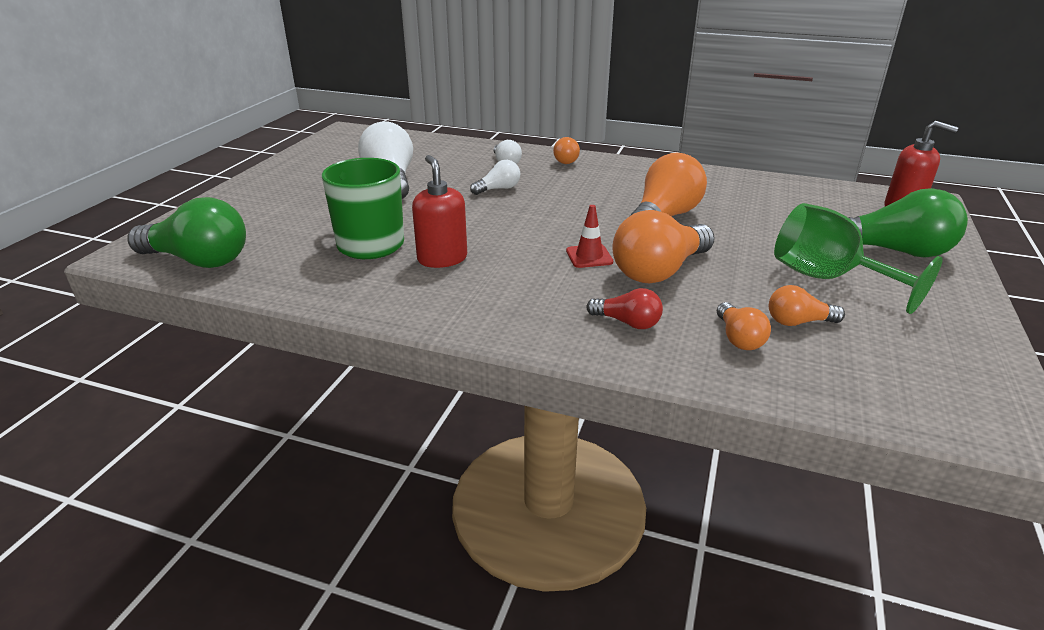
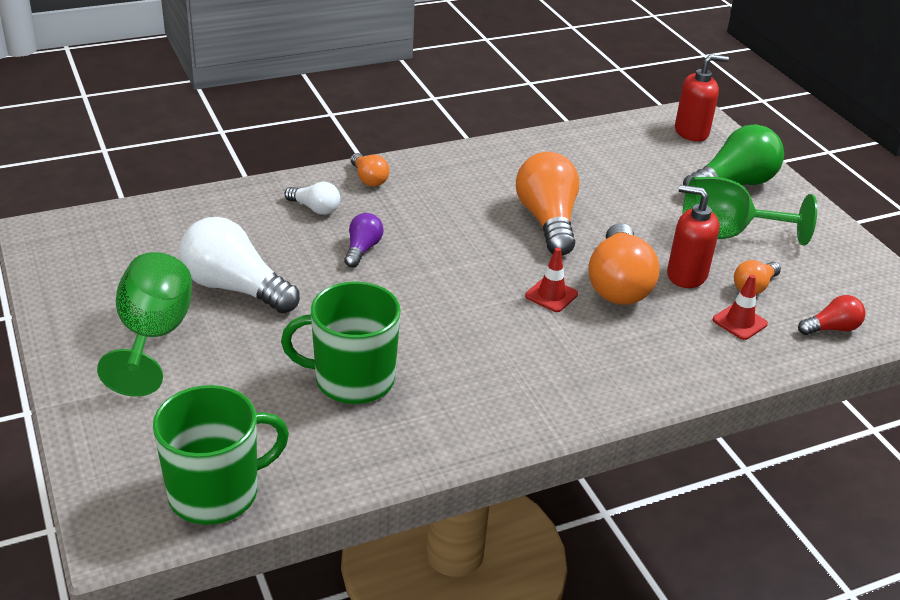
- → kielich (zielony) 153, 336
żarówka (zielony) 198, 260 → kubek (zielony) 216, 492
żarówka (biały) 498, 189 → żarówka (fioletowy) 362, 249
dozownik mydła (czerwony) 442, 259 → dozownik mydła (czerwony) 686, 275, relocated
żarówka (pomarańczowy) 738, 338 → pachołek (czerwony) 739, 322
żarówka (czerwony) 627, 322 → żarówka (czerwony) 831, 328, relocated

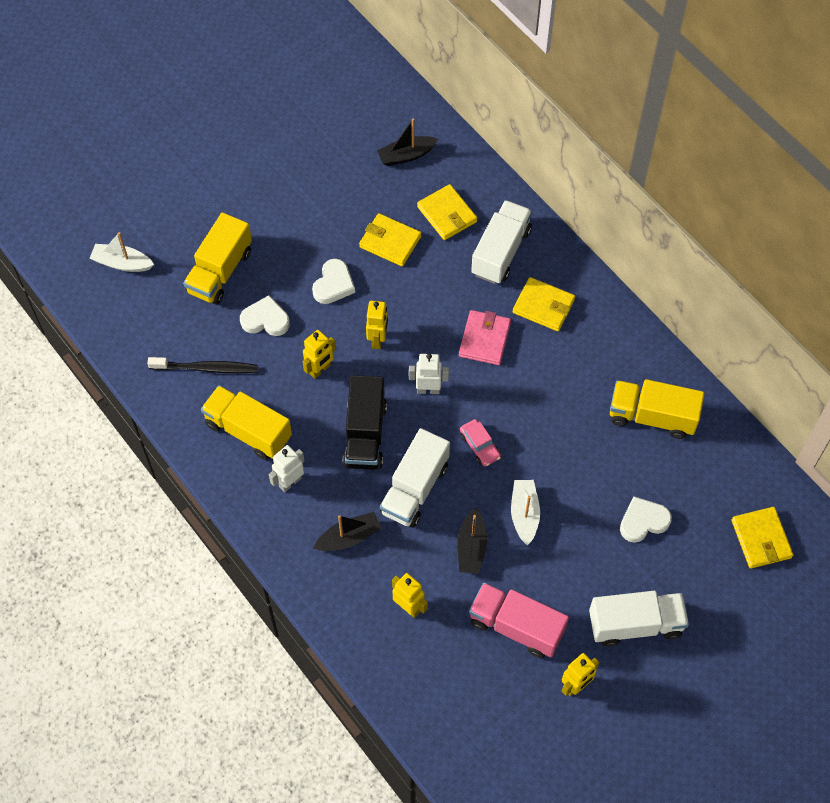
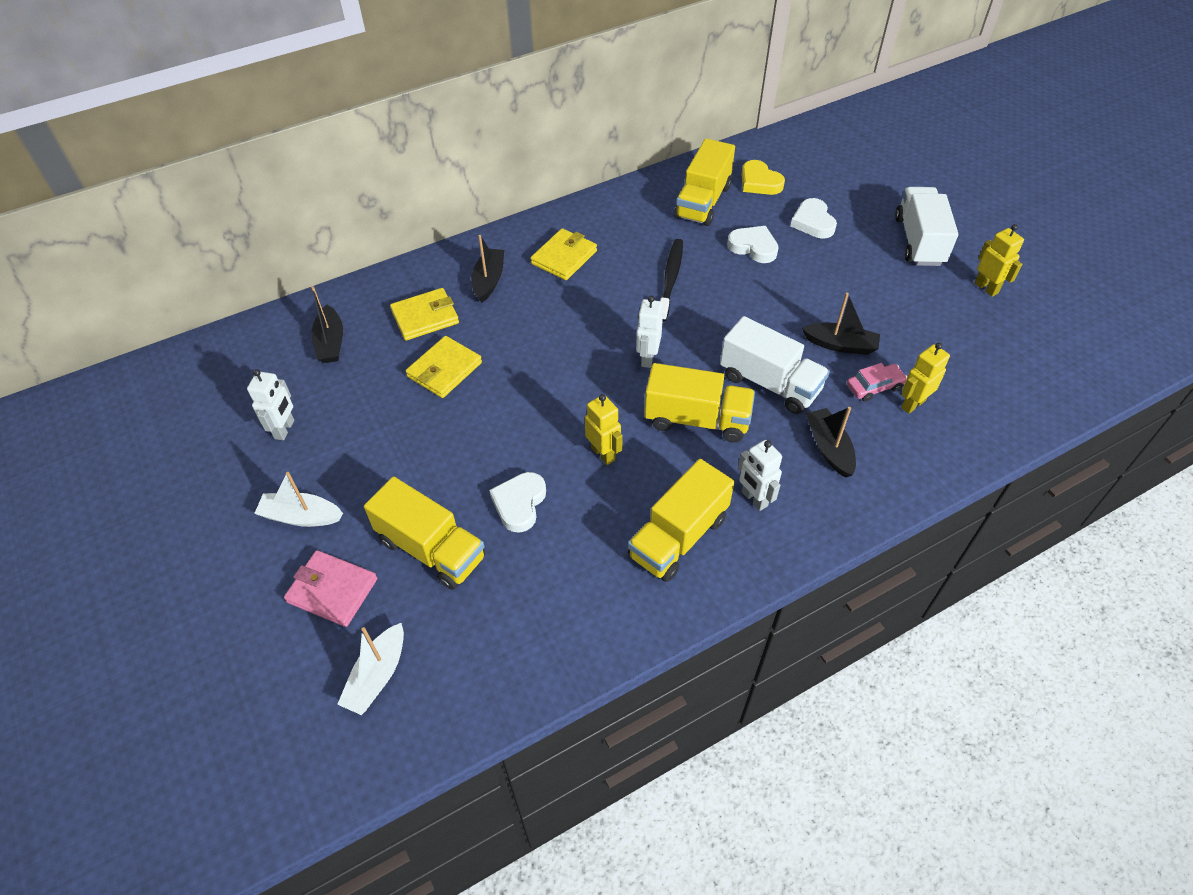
- → robot (biały) 285, 429
łódka (biały) 524, 514 → łódka (biały) 301, 516, relocated
portfel (różowy) 484, 339 → portfel (różowy) 332, 590, relocated
ciężarówka (biały) 501, 252 → łódka (czarny) 489, 280
ciężarówka (czarny) 365, 434 → ciężarówka (żółty) 697, 419
szczoteczka do zębów (czarny) 206, 368 → szczoteczka do zębów (czarny) 670, 279, relocated
serce (biały) 333, 284 → serce (biały) 753, 247, relocated
- → serce (żółty) 759, 182
samochód (różowy) 480, 446 → samochód (różowy) 874, 387, relocated
robot (żółty) 378, 339 → -
ciężarówka (różowy) 516, 626 → -
portfel (żółty) 761, 539 → -

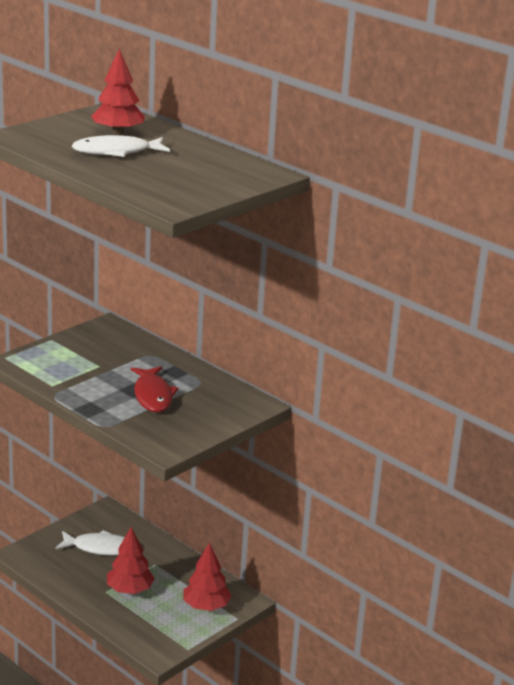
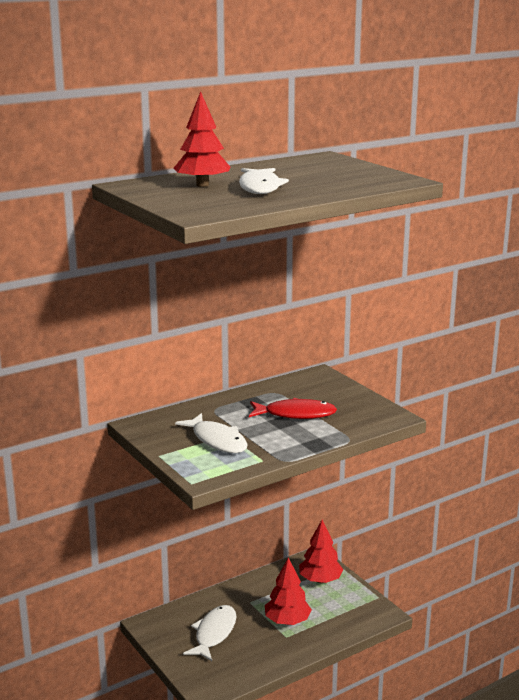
- → ryba (biały) 217, 440

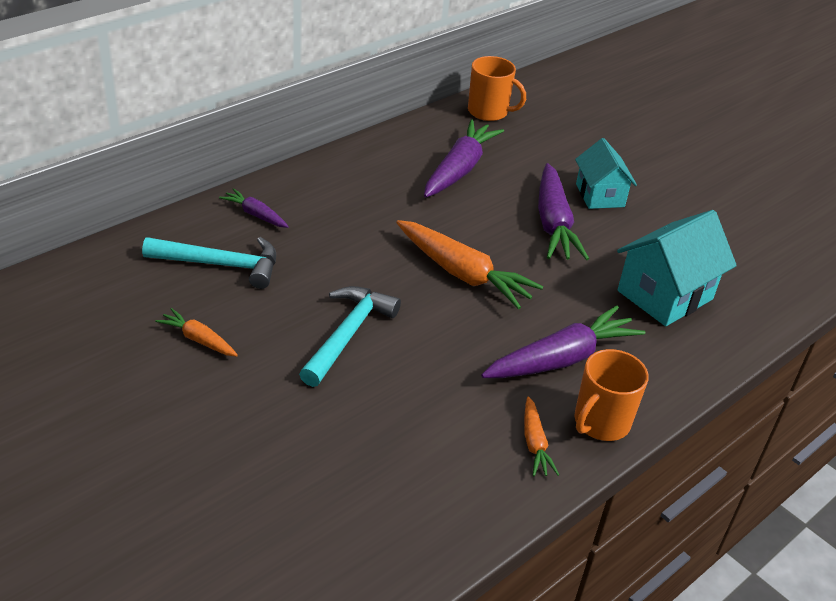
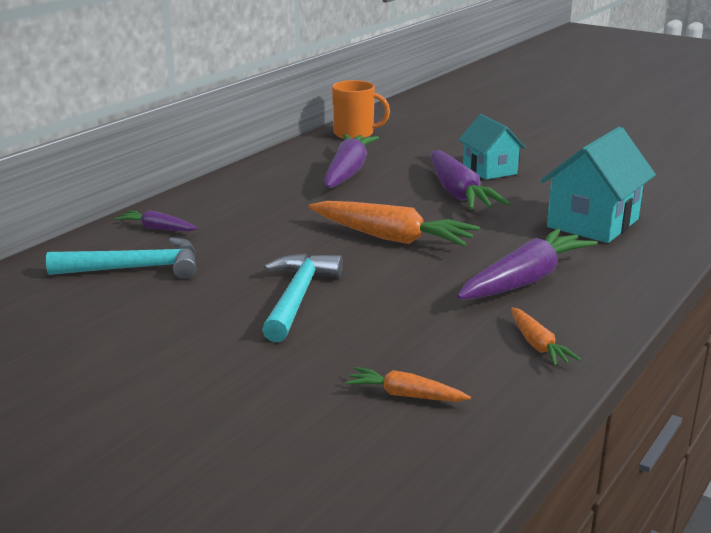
marchewka (pomarańczowy) 198, 339 → marchewka (pomarańczowy) 405, 395, relocated
kubek (pomarańczowy) 600, 422 → -

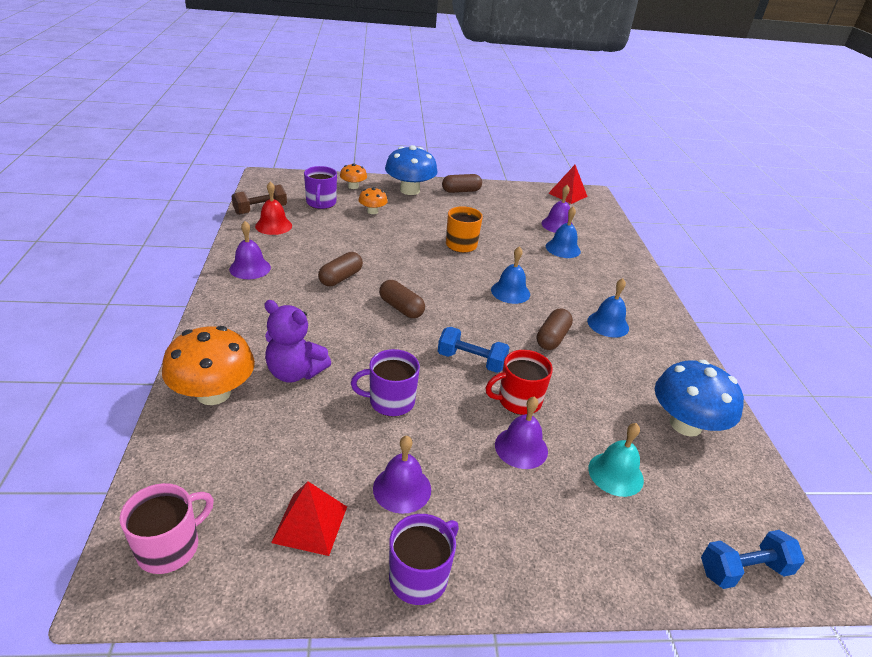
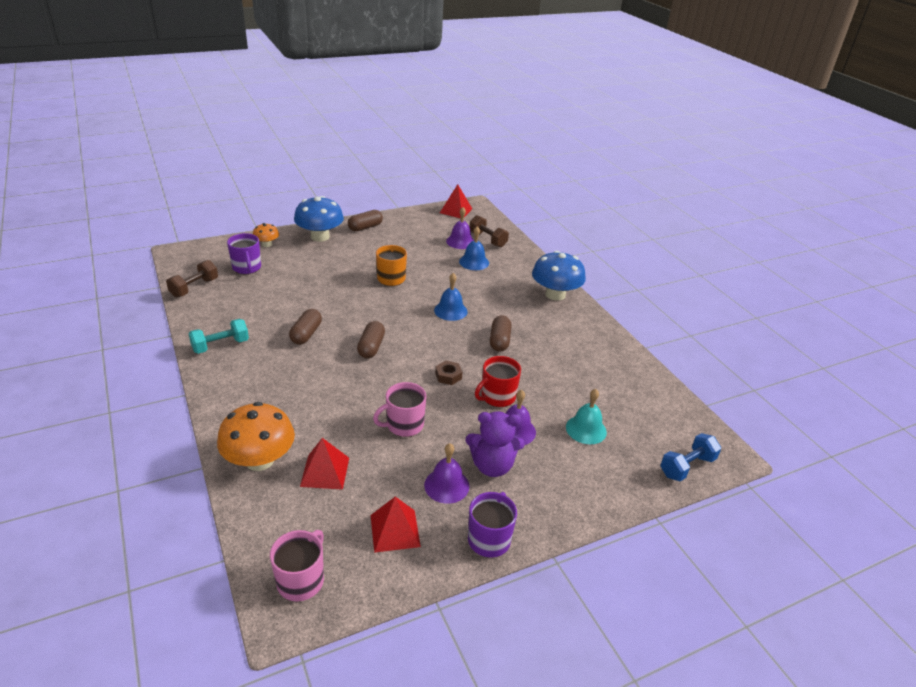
dzwonek (fioletowy) 250, 268 → hantel (turkusowy) 220, 345
- → piramida (czerwony) 325, 472
kapsułka (brązowy) 401, 308 → kapsułka (brązowy) 371, 347, 75 degrees clockwise
kubek (fioletowy) 390, 401 → kubek (różowy) 404, 425
hantel (niebieski) 471, 361 → nakrętka (brązowy) 448, 376
miś (fioletowy) 295, 372 → miś (fioletowy) 492, 466, relocated
- → hantel (brązowy) 487, 239
grzyb (niebieski) 685, 424 → grzyb (niebieski) 555, 294, relocated
dzwonek (czerwony) 273, 225 → -
grzyb (pomarańczowy) 372, 211 → -
dzwonek (niebieski) 608, 324 → -

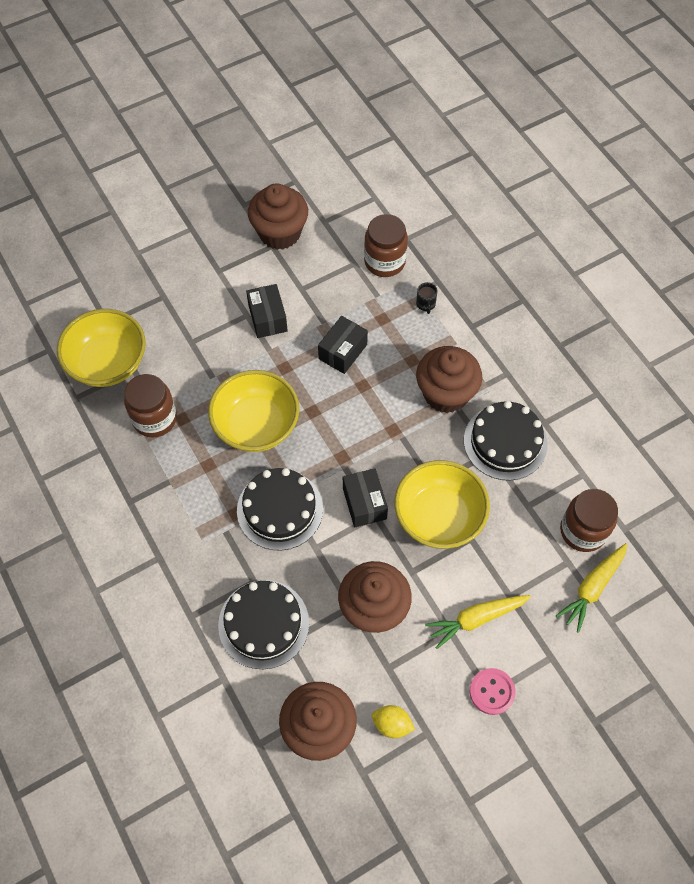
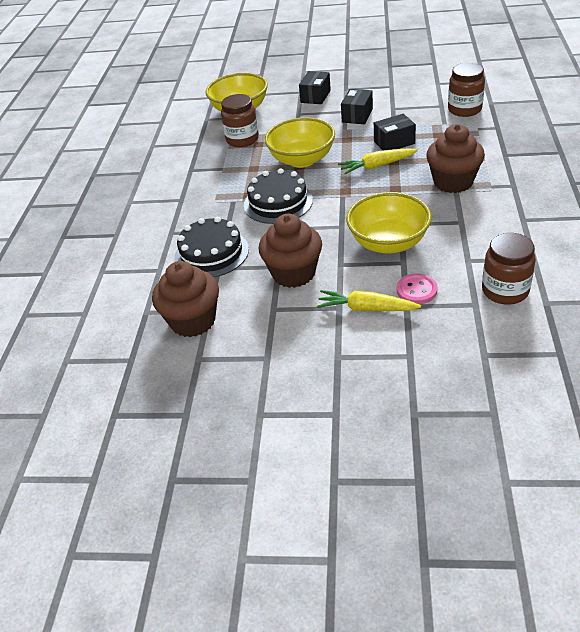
pudełko (czarny) 364, 503 → pudełko (czarny) 315, 96, relocated
marchewka (żółty) 592, 588 → marchewka (żółty) 377, 166, relocated
guzik (różowy) 492, 692 → guzik (różowy) 416, 290, relocated
muffinka (brązowy) 280, 233 → -
cytryna (żółty) 392, 724 → -
kubek (czarny) 426, 304 → -
tort (czarny) 505, 442 → -

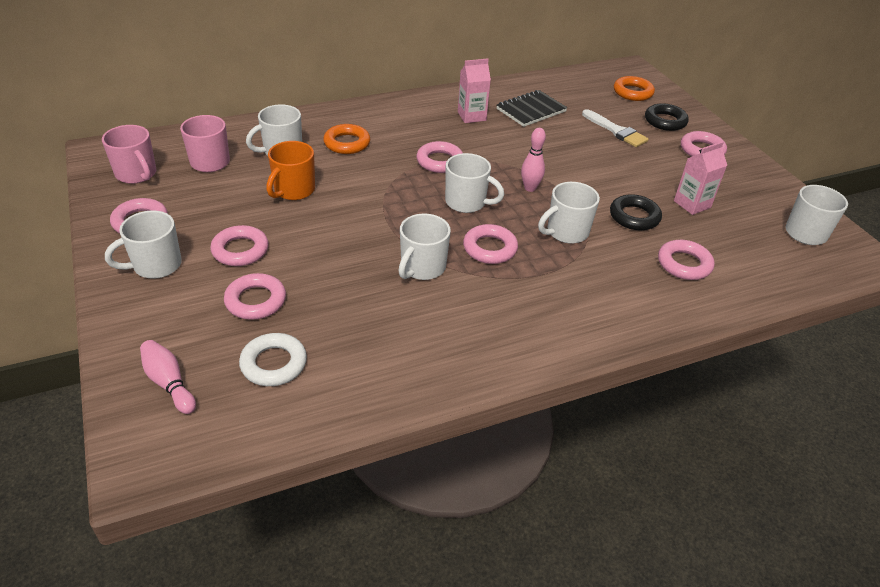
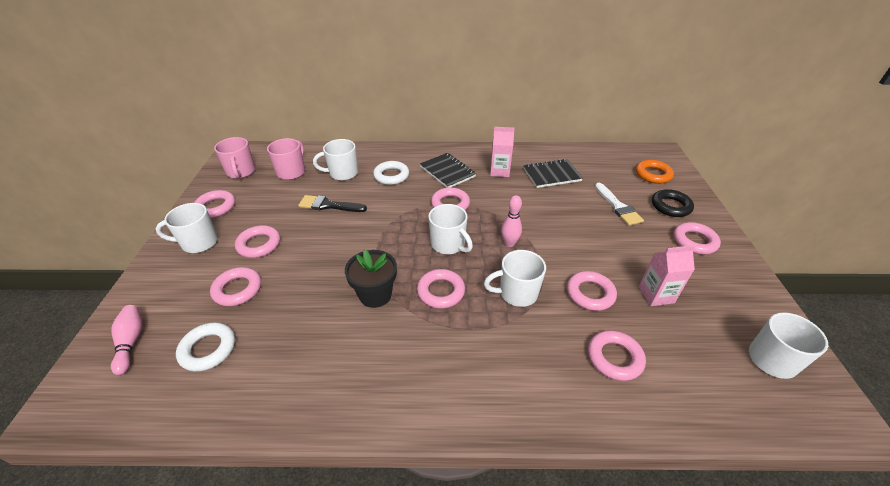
kubek (pomarańczowy) 293, 190 → pędzel (czarny) 328, 205
kubek (biały) 422, 267 → doniczka (czarny) 375, 295
pierścień (pomarańczowy) 347, 143 → pierścień (biały) 391, 176
- → zeszyt (czarny) 447, 172
pierścień (czarny) 634, 217 → pierścień (różowy) 590, 293

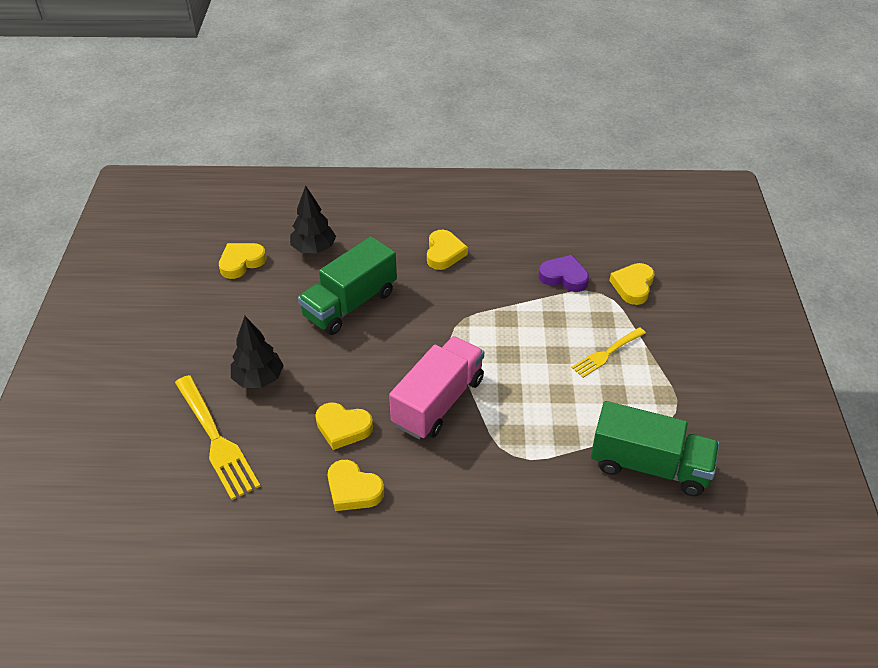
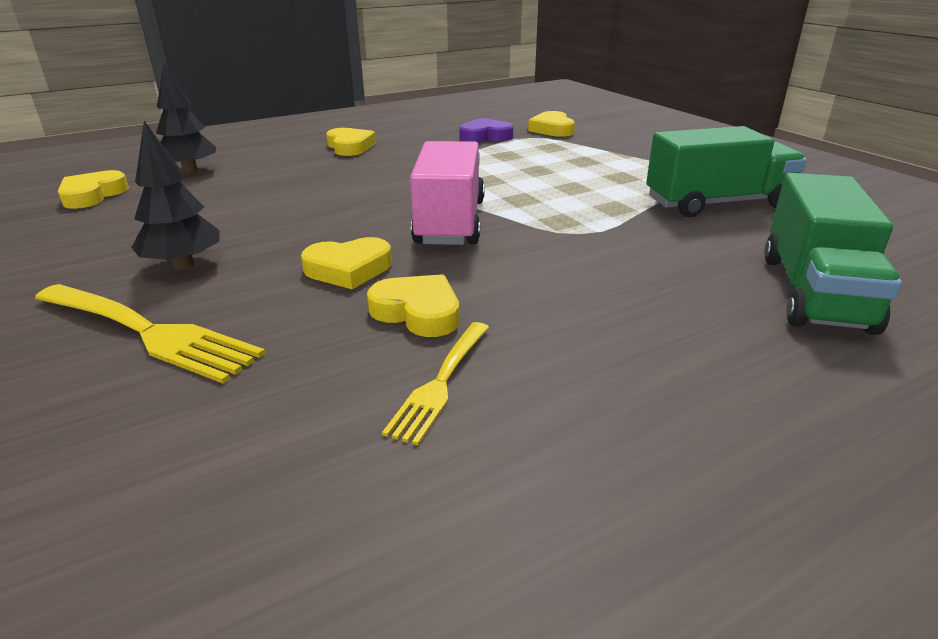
serce (żółty) 353, 490 → serce (żółty) 418, 312, 150 degrees counterclockwise
widelec (żółty) 607, 353 → widelec (żółty) 441, 382, relocated
ciężarówka (zielony) 350, 304 → ciężarówka (zielony) 814, 292, relocated

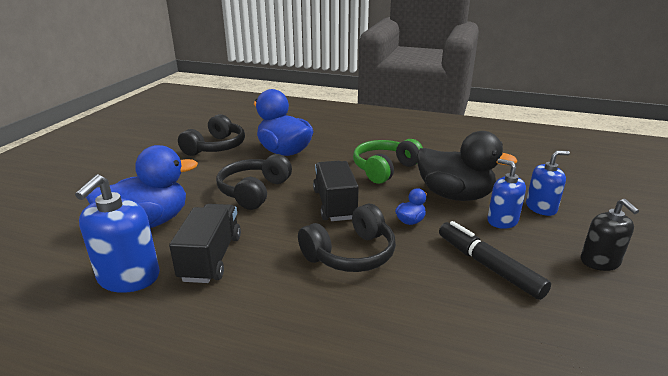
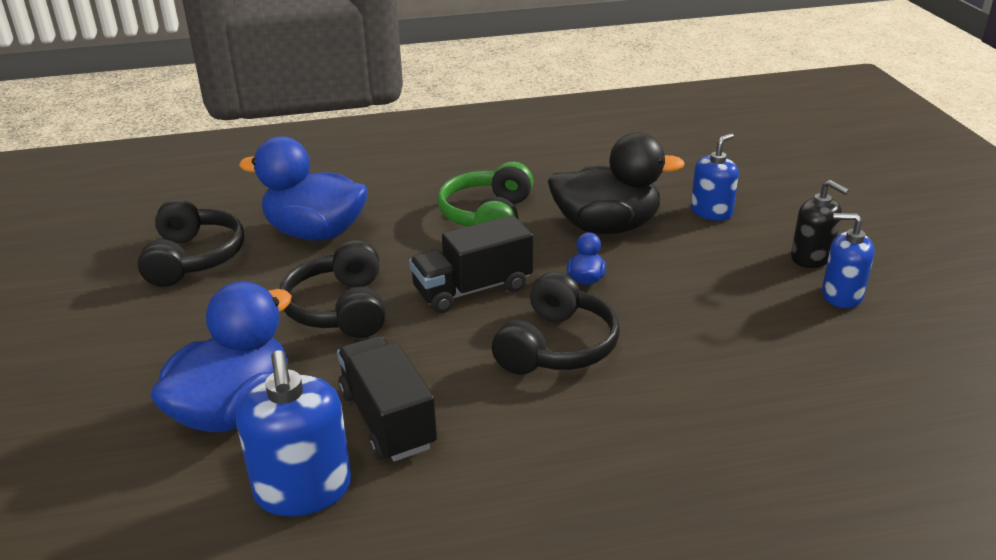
ciężarówka (czarny) 335, 204 → ciężarówka (czarny) 473, 289, 75 degrees counterclockwise
dozownik mydła (niebieski) 502, 220 → dozownik mydła (niebieski) 841, 295, relocated
flamaster (czarny) 488, 266 → -

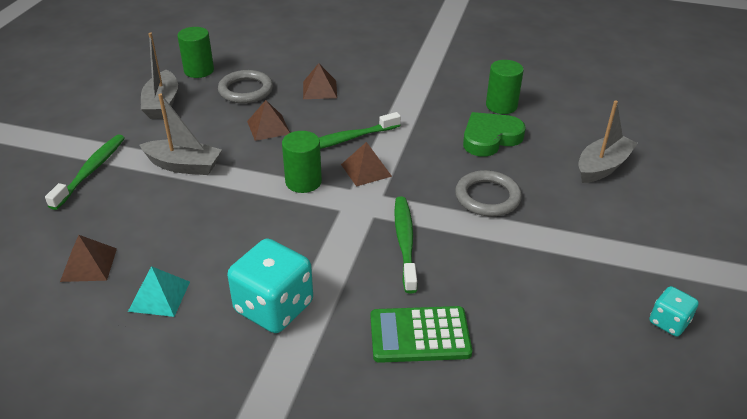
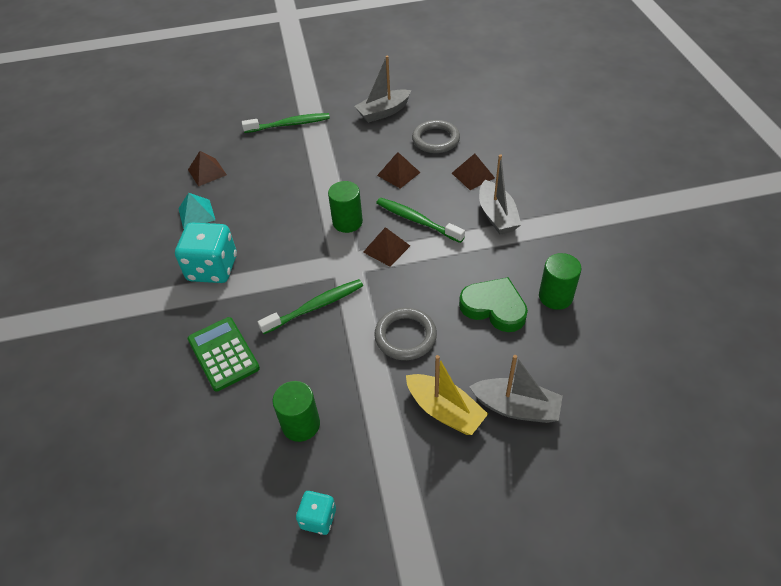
walec (zielony) 199, 70 → walec (zielony) 301, 424, relocated
- → łódka (żółty) 444, 411
łódka (szary) 184, 166 → łódka (szary) 497, 215, relocated

